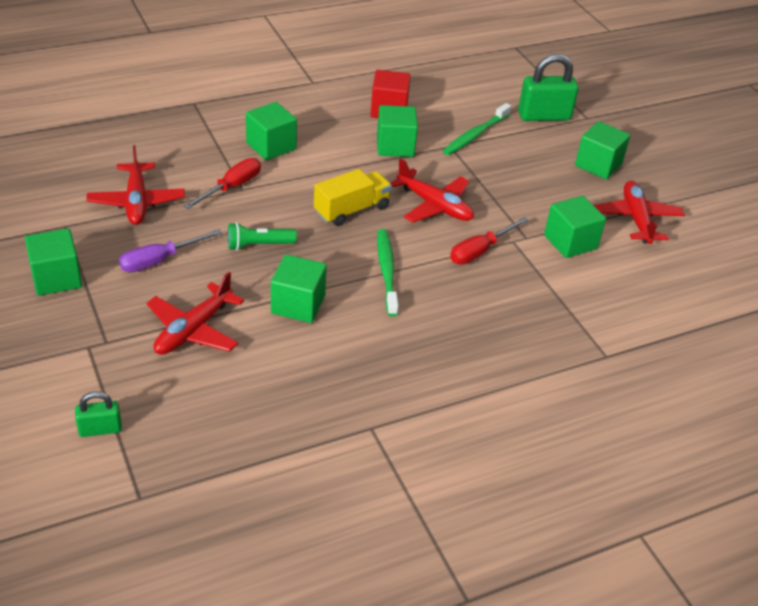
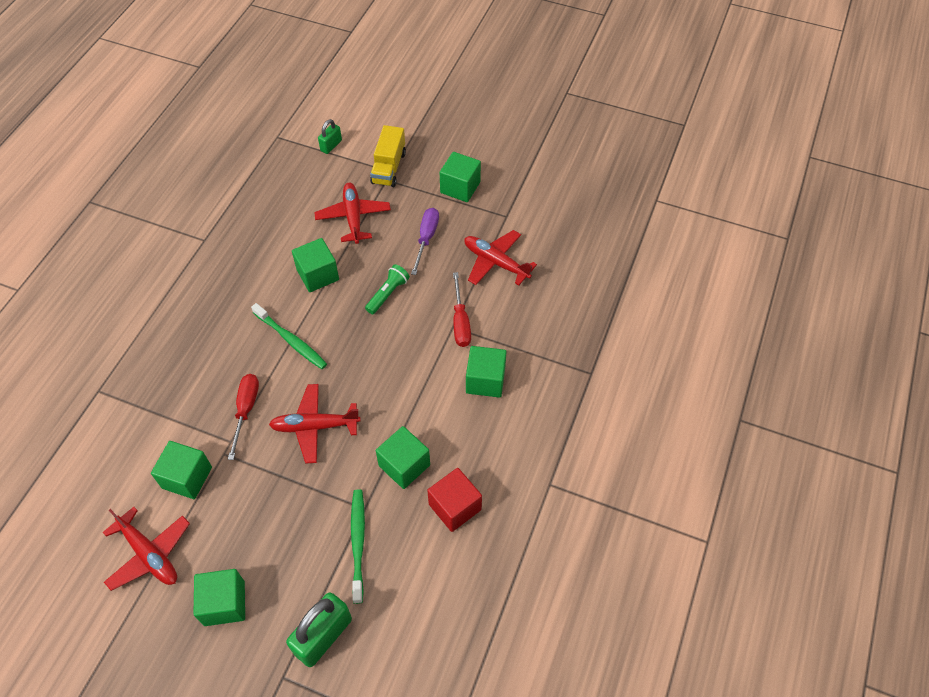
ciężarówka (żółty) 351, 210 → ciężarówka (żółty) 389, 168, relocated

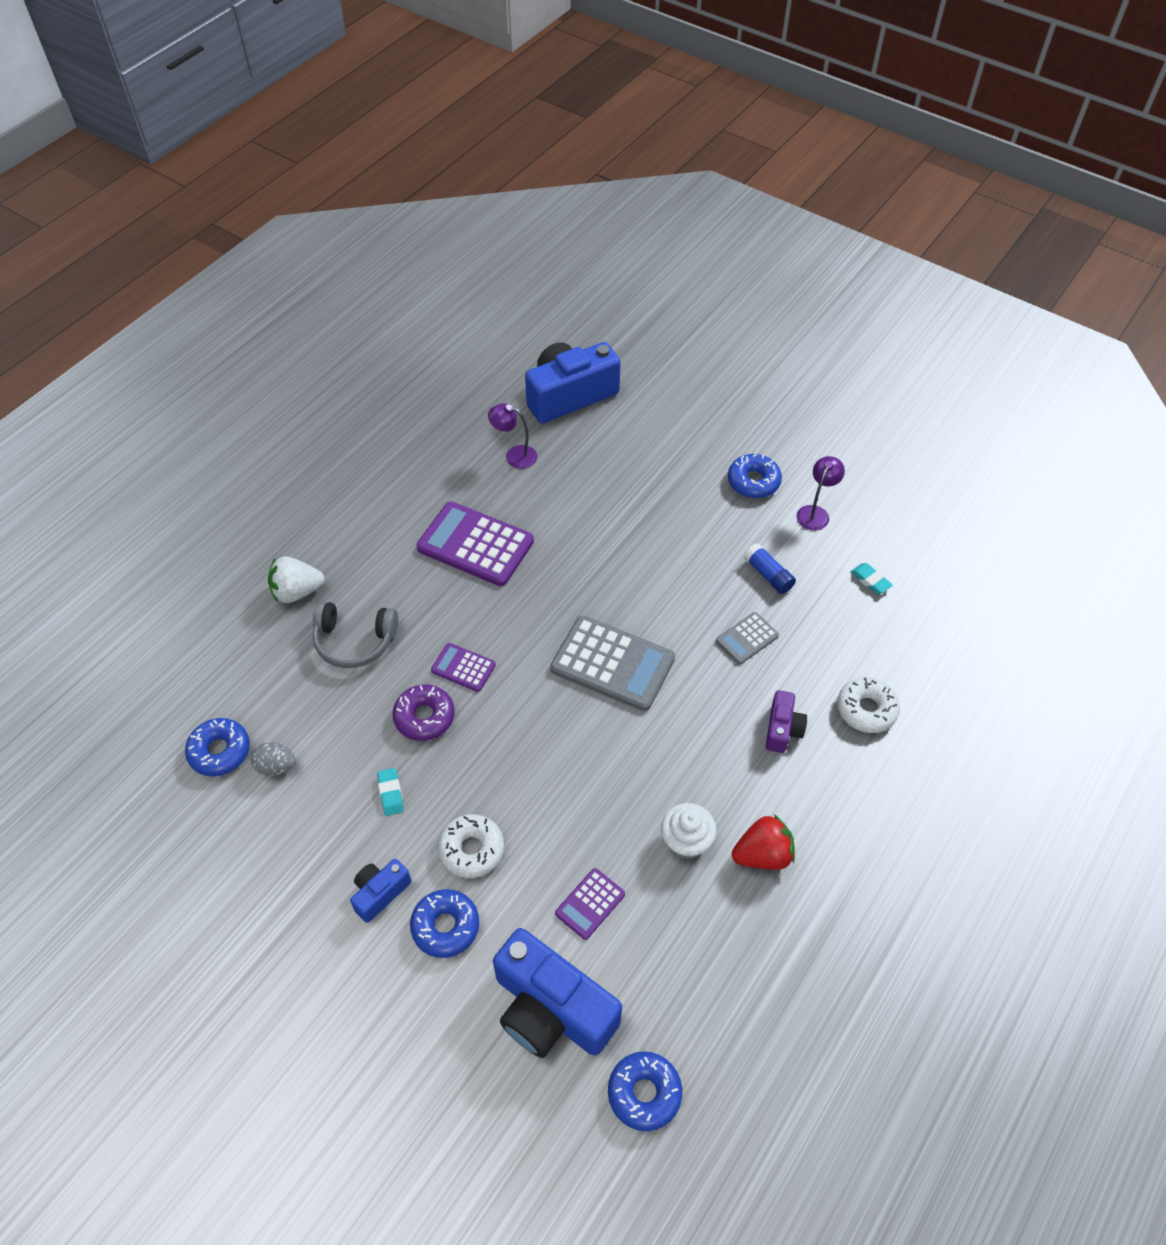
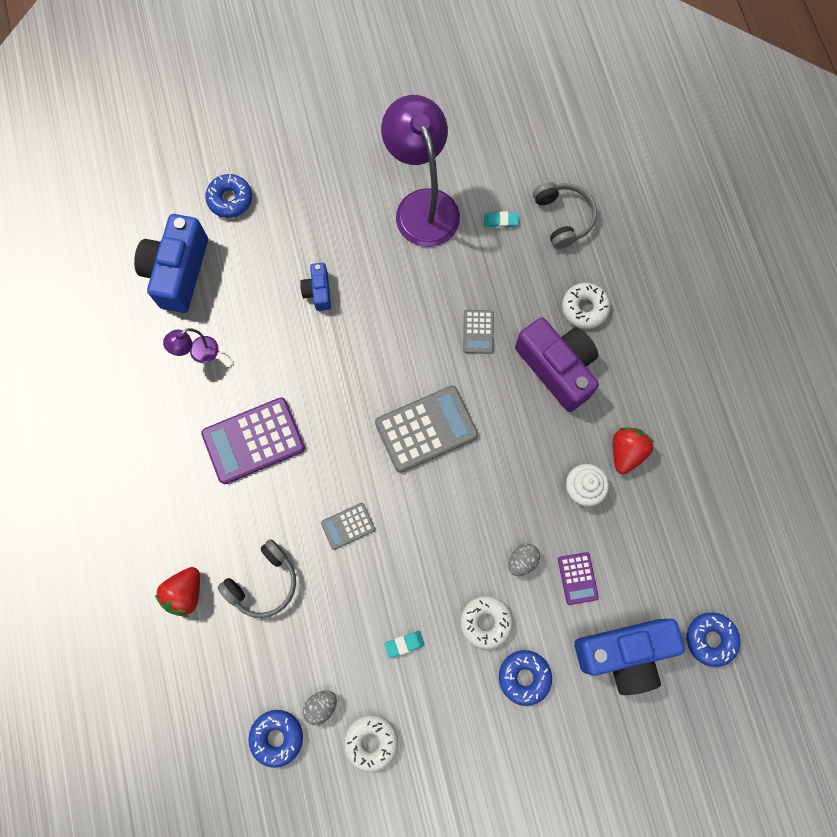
truskawka (biały) 297, 591 → truskawka (czerwony) 185, 593
donut (niebieski) 753, 482 → donut (niebieski) 230, 199, relocated
aparat fotograficzny (niebieski) 380, 893 → aparat fotograficzny (niebieski) 318, 291, relocated
kalkulator (fioletowy) 463, 668 → kalkulator (szary) 348, 526
- → donut (biały) 371, 741
lampka (fioletowy) 815, 513 → lampka (fioletowy) 422, 205, x2.32
gumka do mazania (turkusowy) 391, 793 → gumka do mazania (turkusowy) 404, 644, 45 degrees counterclockwise
- → jajko (szary) 522, 560
aparat fotograficzny (fioletowy) 782, 729 → aparat fotograficzny (fioletowy) 557, 368, x2.02
- → słuchawki (szary) 563, 218
donut (fioletowy) 424, 717 → -
klej w sztyfcie (niebieski) 768, 575 → -

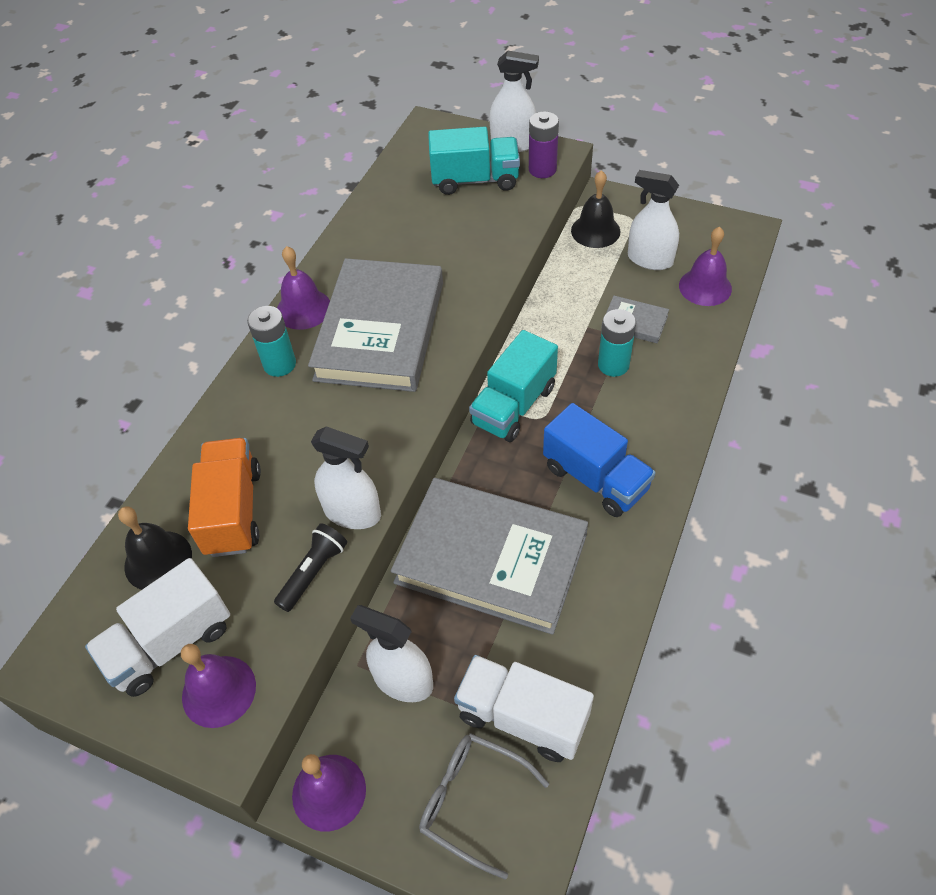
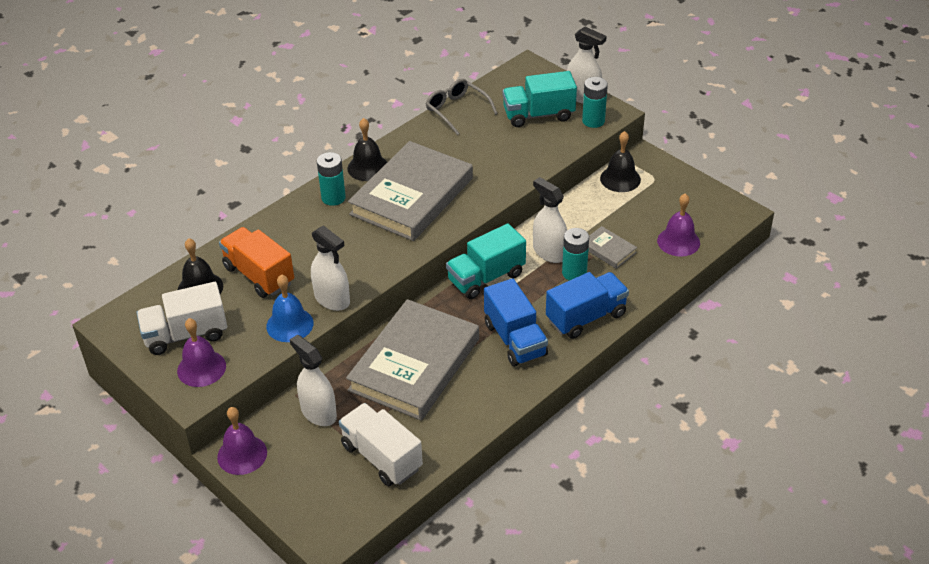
ciężarówka (pomarańczowy) 233, 511 → ciężarówka (pomarańczowy) 259, 275, 60 degrees counterclockwise
latarka (czarny) 313, 572 → dzwonek (niebieski) 289, 324
książka (szary) 491, 559 → książka (szary) 414, 364, 75 degrees clockwise
dzwonek (fioletowy) 303, 309 → dzwonek (czarny) 368, 167
okulary (szary) 472, 801 → okulary (szary) 456, 110, relocated
ciężarówka (turkusowy) 475, 180 → ciężarówka (turkusowy) 538, 115, 150 degrees clockwise
spryskiwacz (biały) 650, 259 → spryskiwacz (biały) 549, 252, relocated
- → ciężarówka (niebieski) 586, 317
bateria (fioletowy) 542, 169 → bateria (turkusowy) 593, 121

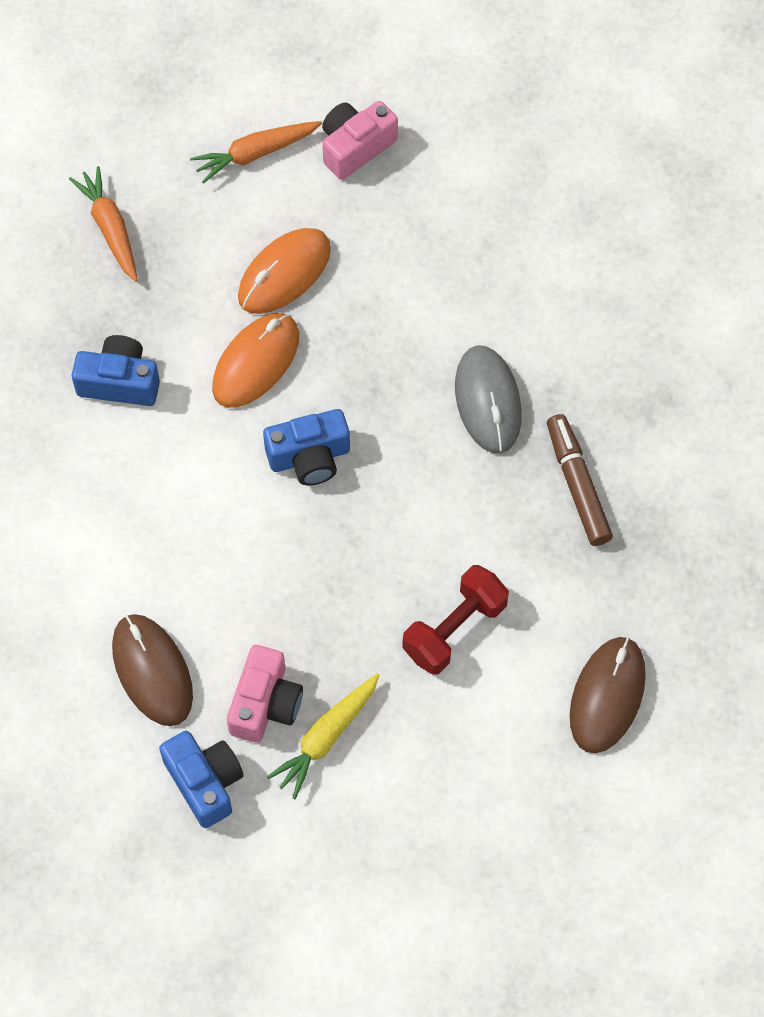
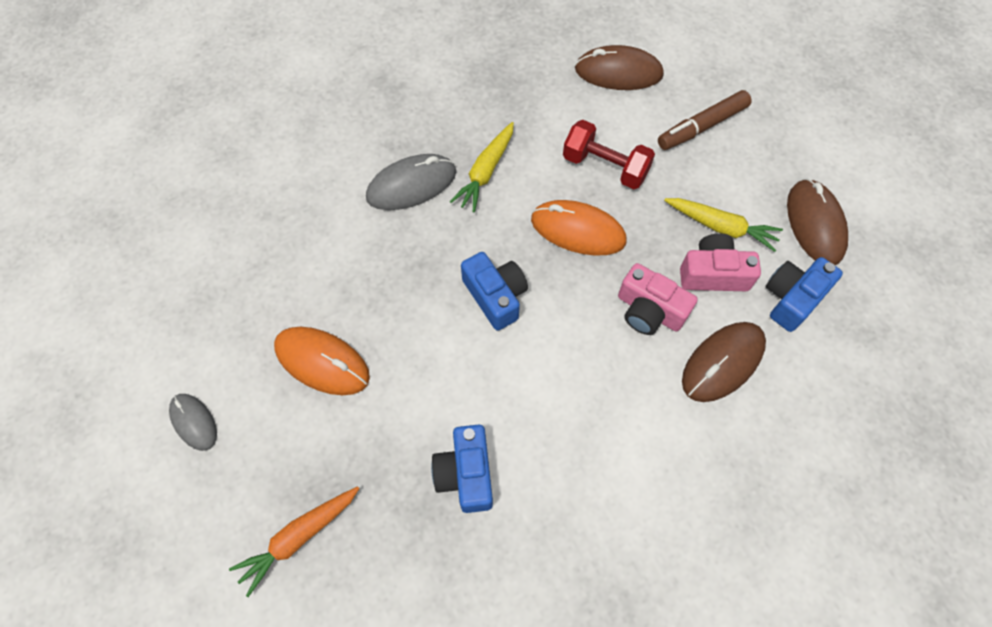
marchewka (pomarańczowy) 256, 154 → myszka (szary) 194, 422
- → marchewka (żółty) 486, 172
myszka (pomarańczowy) 256, 362 → myszka (pomarańczowy) 578, 230, relocated
aparat fotograficzny (różowy) 355, 147 → aparat fotograficzny (różowy) 649, 310, relocated
flamaster (brązowy) 577, 485 → flamaster (brązowy) 702, 126, relocated
- → myszka (brązowy) 815, 224

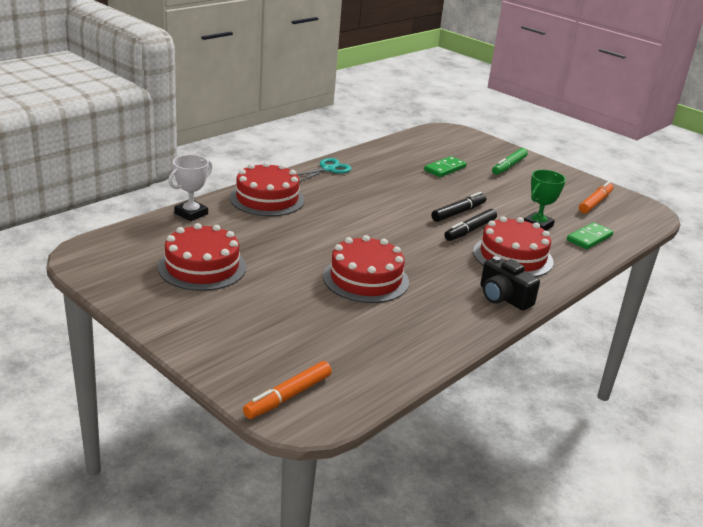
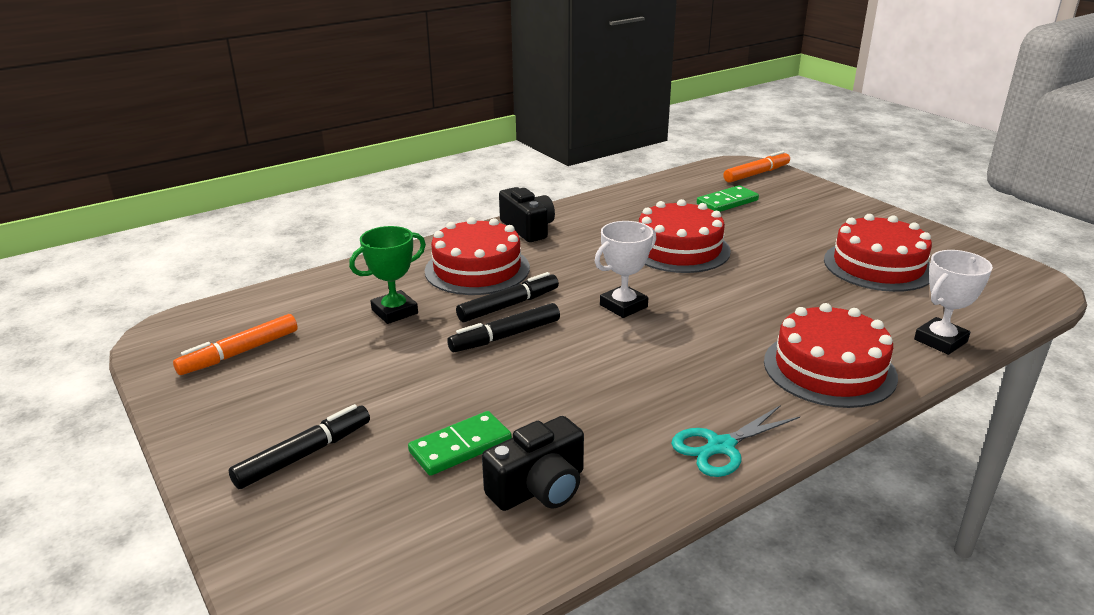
flamaster (zielony) 509, 166 → flamaster (czarny) 304, 455
- → aparat fotograficzny (czarny) 539, 488
- → puchar (biały) 623, 306
kostka domina (zielony) 589, 238 → kostka domina (zielony) 727, 202, relocated

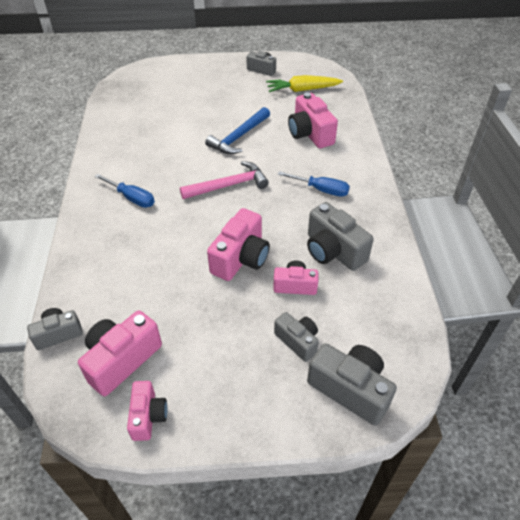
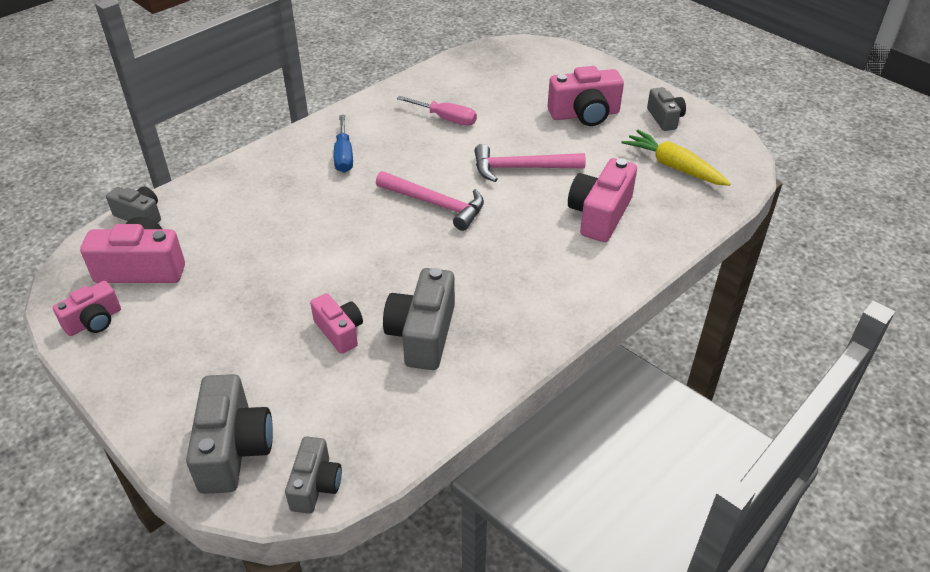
aparat fotograficzny (szary) 297, 341 → aparat fotograficzny (szary) 315, 485, relocated
- → śrubokręt (różowy) 446, 119
młotek (niebieski) 238, 137 → młotek (różowy) 521, 168
aparat fotograficzny (różowy) 241, 258 → aparat fotograficzny (różowy) 584, 114, relocated
śrubokręt (niebieski) 321, 190 → -

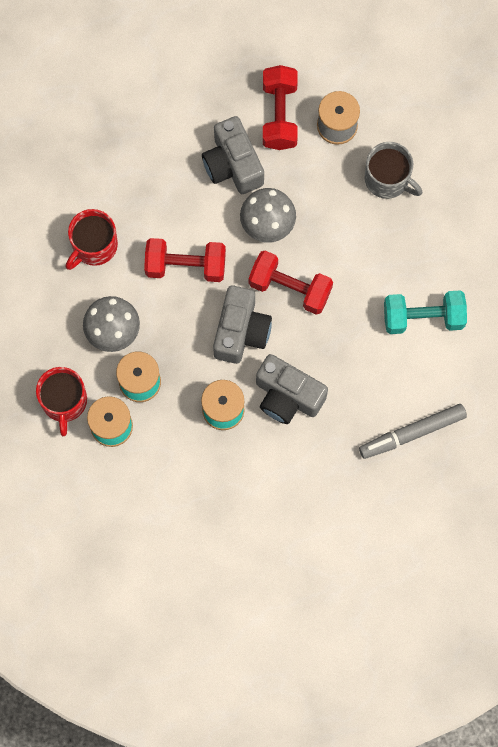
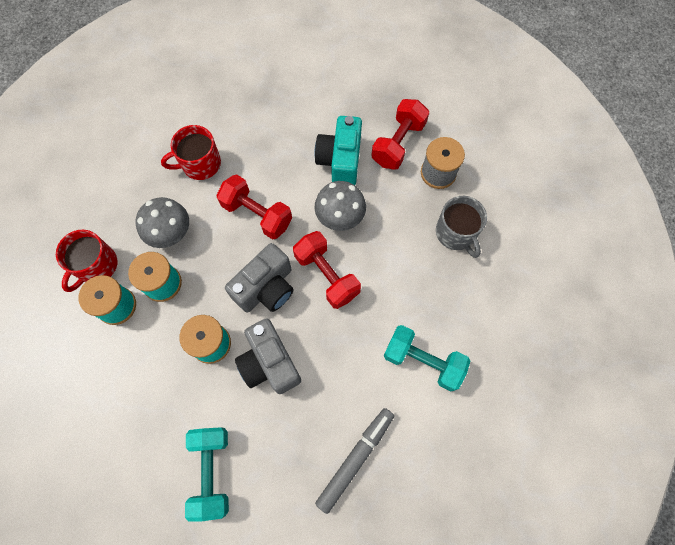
- → hantel (turkusowy) 212, 471
aparat fotograficzny (szary) 233, 165 → aparat fotograficzny (turkusowy) 340, 160
flamaster (szary) 412, 433 → flamaster (szary) 355, 459, 120 degrees clockwise

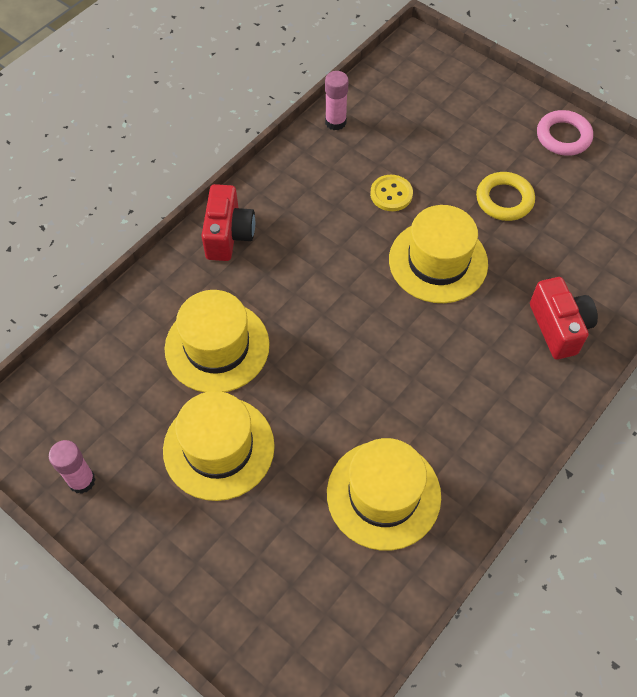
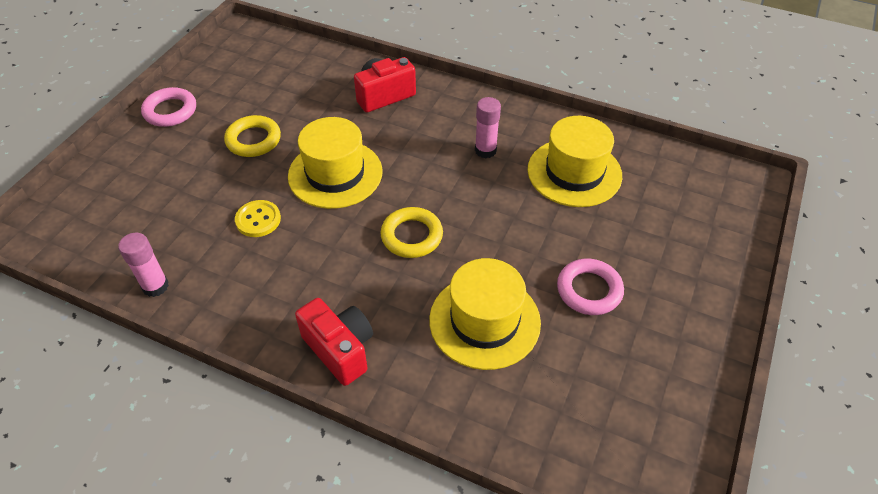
aparat fotograficzny (czerwony) 228, 235 → aparat fotograficzny (czerwony) 340, 349, 60 degrees clockwise
- → pierścień (żółty) 412, 236
klej w sztyfcie (różowy) 82, 480 → klej w sztyfcie (różowy) 485, 150, relocated
kapelusz (żółty) 219, 448 → pierścień (różowy) 589, 290

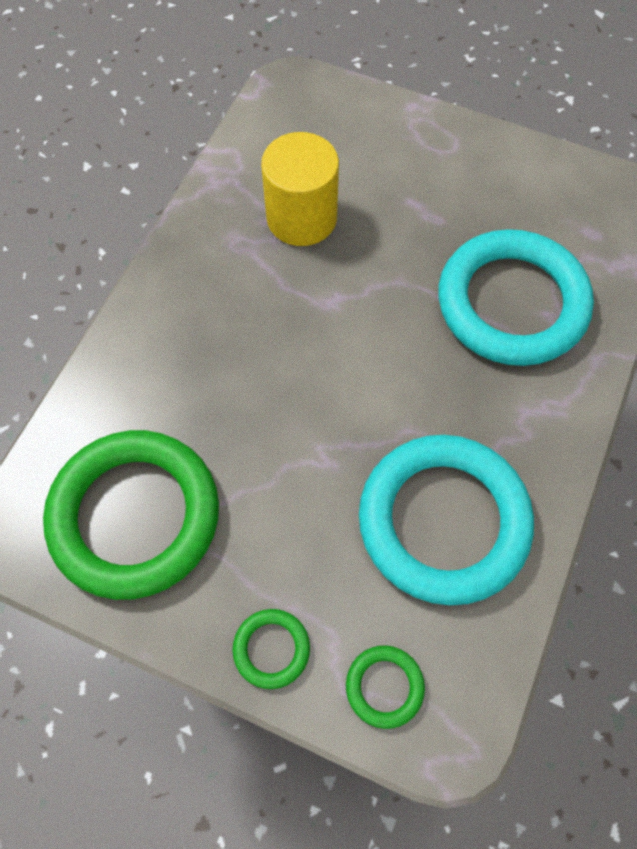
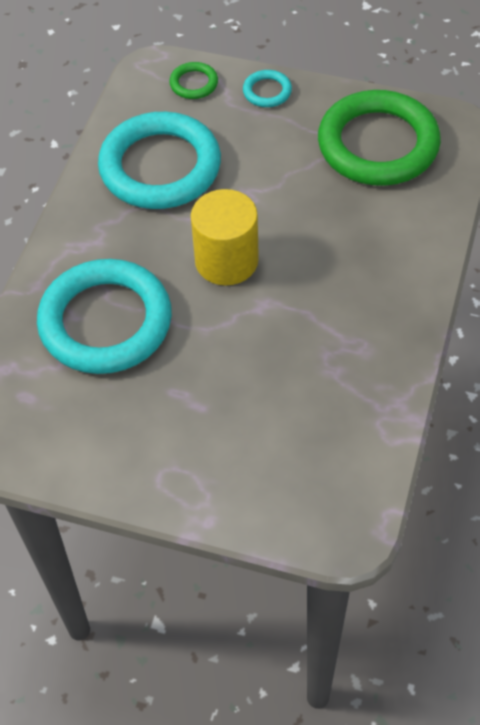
walec (żółty) 301, 218 → walec (żółty) 226, 260, relocated
pierścień (zielony) 271, 649 → pierścień (turkusowy) 267, 91

